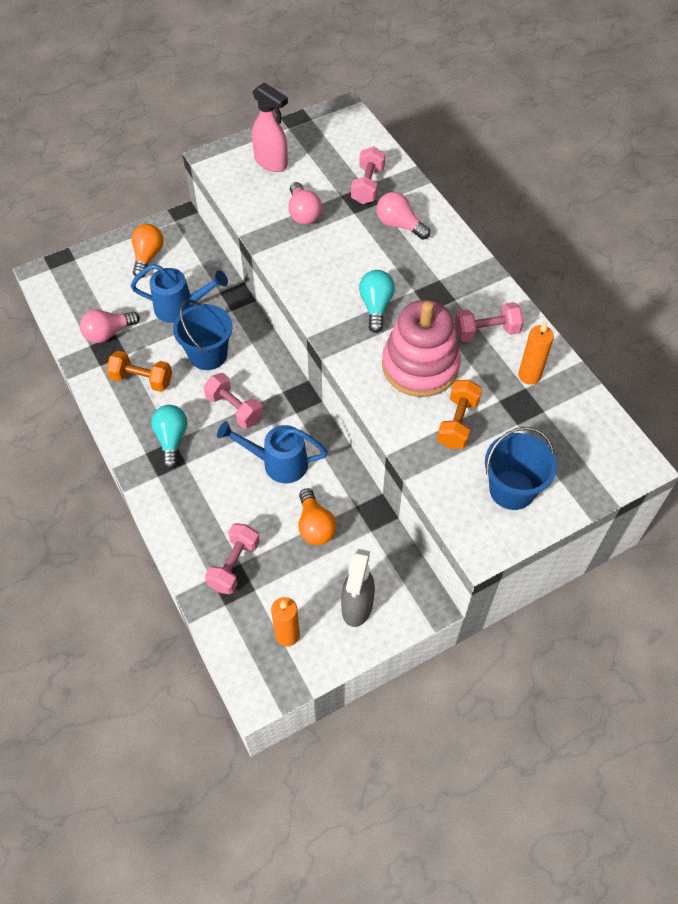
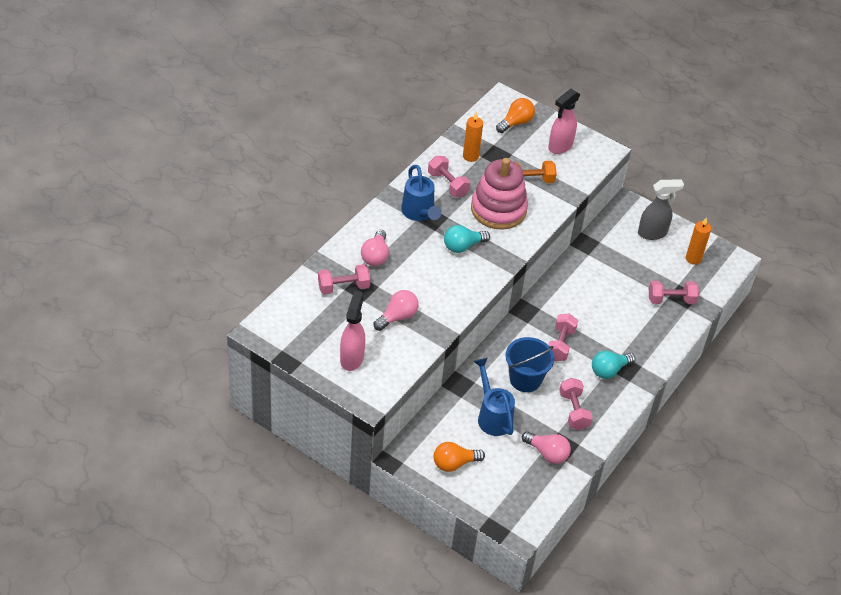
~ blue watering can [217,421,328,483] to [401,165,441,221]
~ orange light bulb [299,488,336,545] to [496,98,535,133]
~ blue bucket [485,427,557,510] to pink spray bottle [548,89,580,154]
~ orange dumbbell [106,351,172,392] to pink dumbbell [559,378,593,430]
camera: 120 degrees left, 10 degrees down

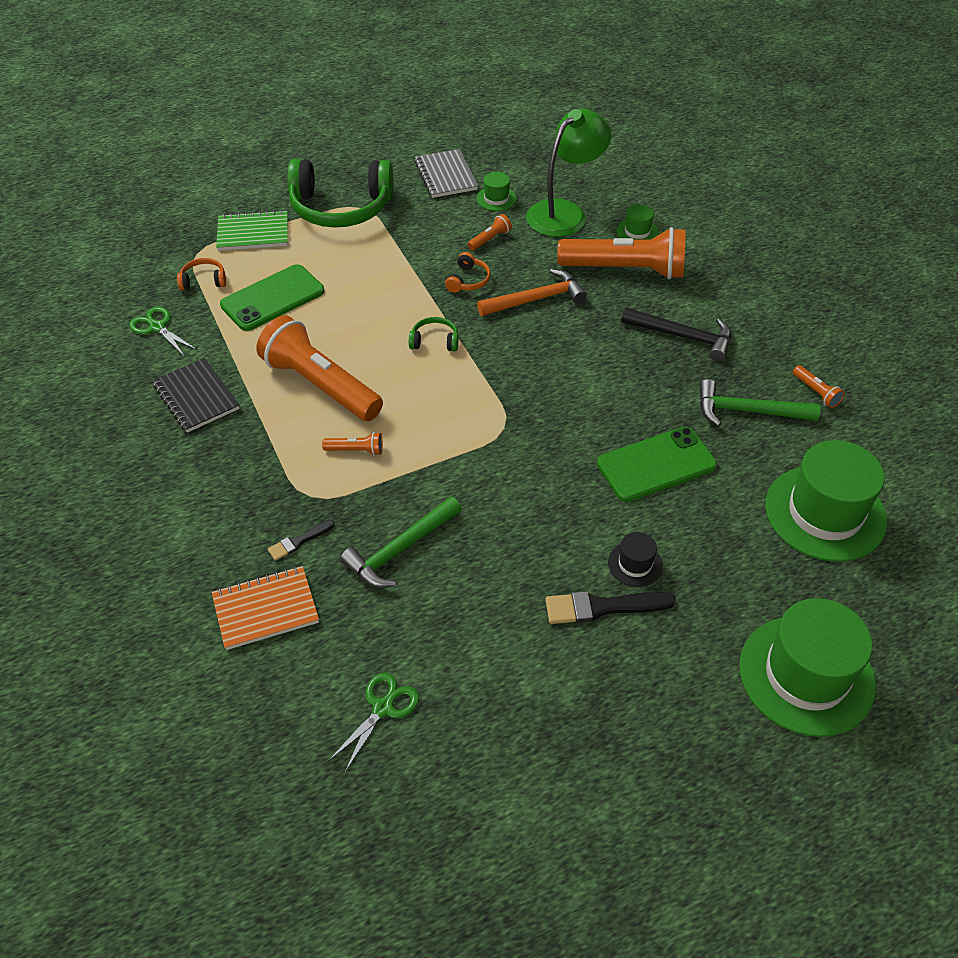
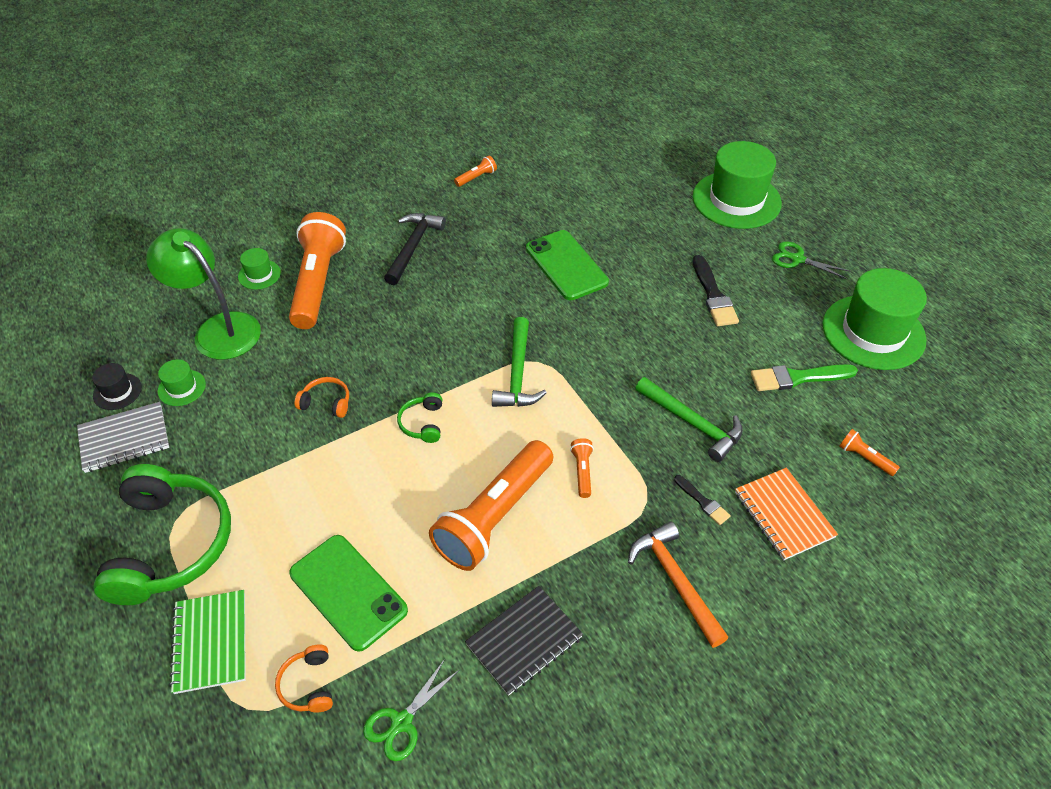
~ black hat [608,532,663,587] to [92,363,142,410]
~ green hammer [699,379,821,426] to [492,317,547,407]
~ orange hammer [477,269,587,316] to [628,521,728,648]
+ green brush [751,364,858,391]
~ green scissors [328,673,419,772] to [772,241,851,279]
~ green hat [765,440,887,562] to [823,268,927,370]
~ orange flashlight [468,214,512,251] to [839,429,900,476]
camera: 95 degrees left, 0 degrees up

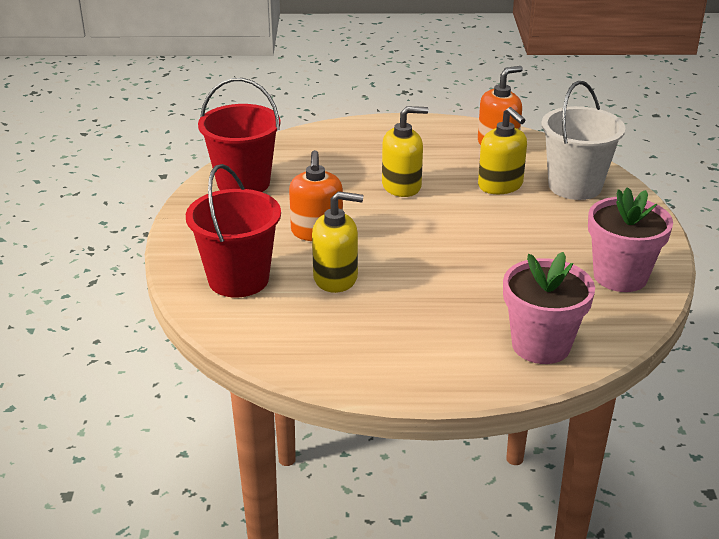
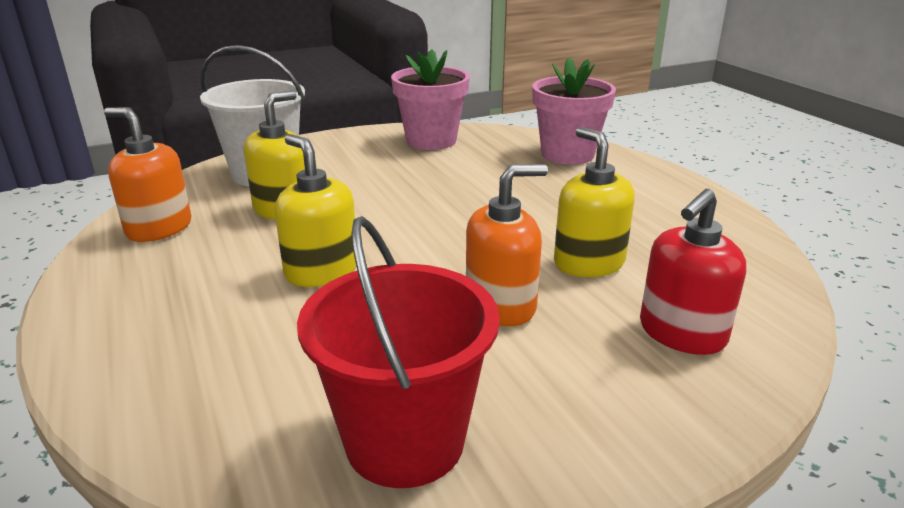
~ red bucket [186,164,281,297] to red soap dispenser [640,189,746,355]
camera: 115 degrees left, 5 degrees down

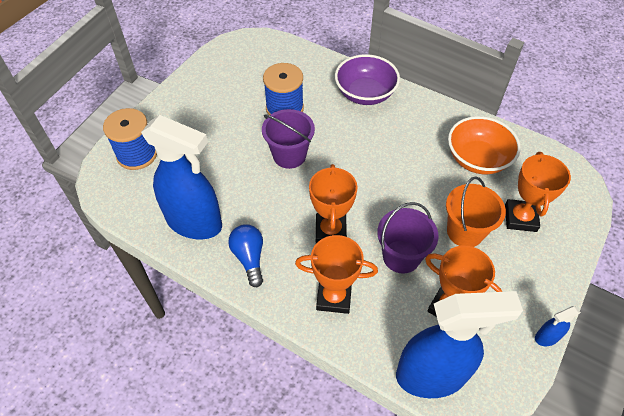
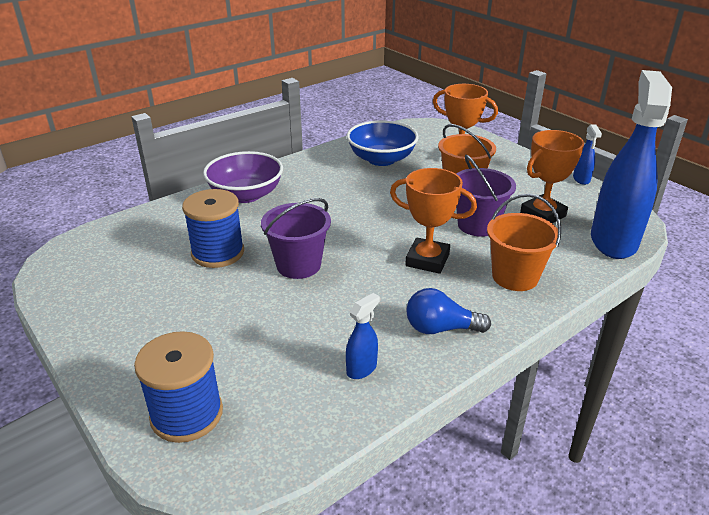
~ blue spray bottle [141,115,222,239] = [346,293,380,379] x0.40
~ orange bowl [448,116,521,174] to blue bowl [347,120,419,166]
~ orange trophy [295,235,378,314] to orange bucket [487,194,561,291]
camera: 70 degrees left, 20 degrees down

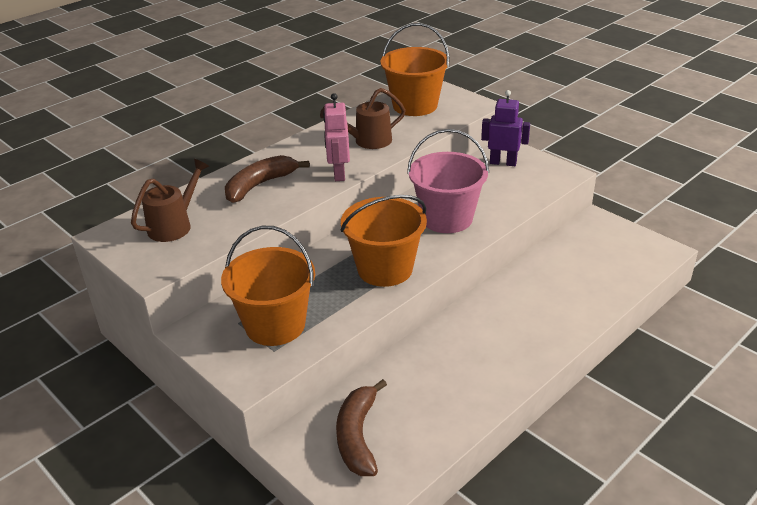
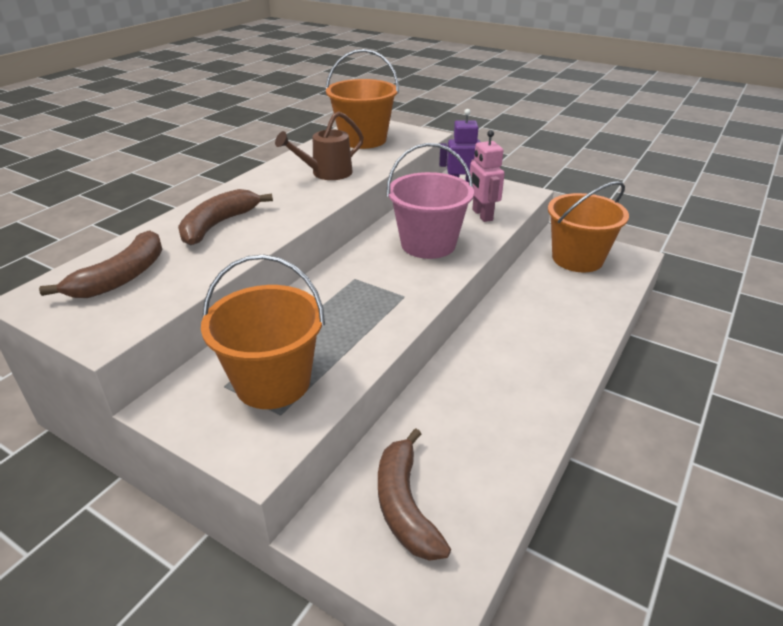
~ brown watering can [131,159,209,242] to brown banana [39,230,162,298]
~ pink robot [323,93,350,181] to [470,130,505,222]
~ orange bucket [341,195,427,287] to [548,181,629,272]
camera: 15 degrees left, 0 degrees up

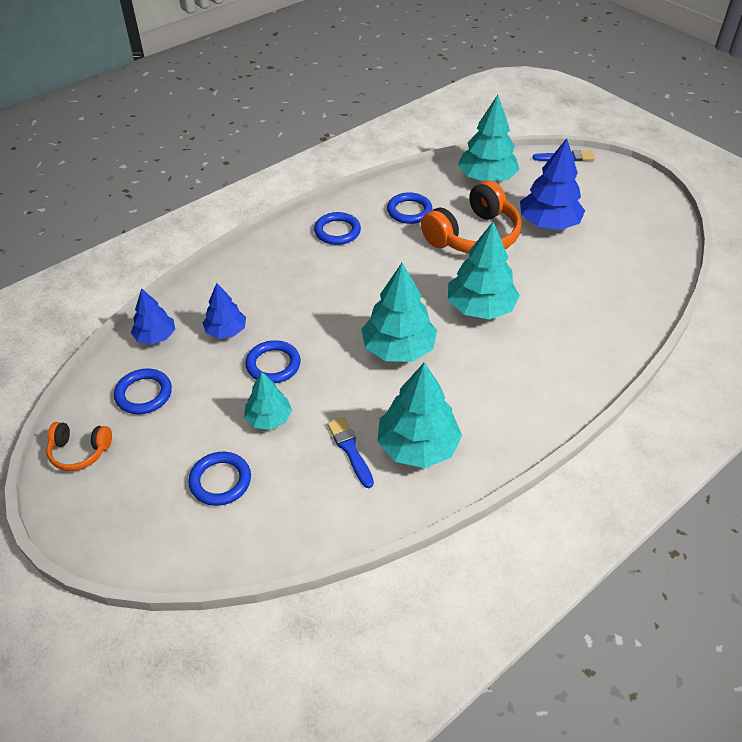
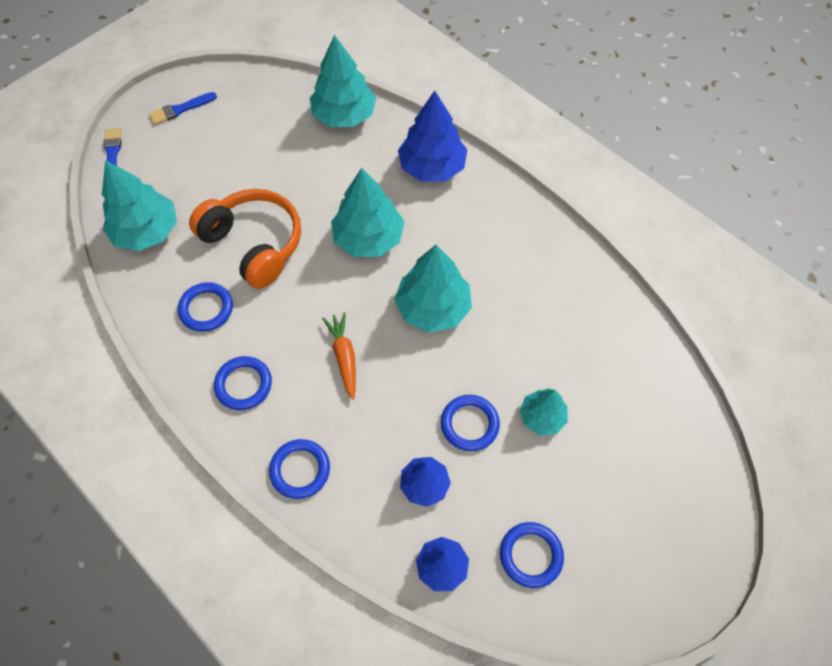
~ blue brush [327,417,374,488] to [149,92,217,125]
~ blue ring [188,452,251,506] to [269,439,330,499]
~ turquoise tree [377,362,462,468] to [310,35,376,127]
+ orange carrot [322,312,356,400]
~ blue tree [520,138,585,230] to [398,91,467,182]
- orange headphones [46,422,112,471]
camera: 95 degrees left, 15 degrees up

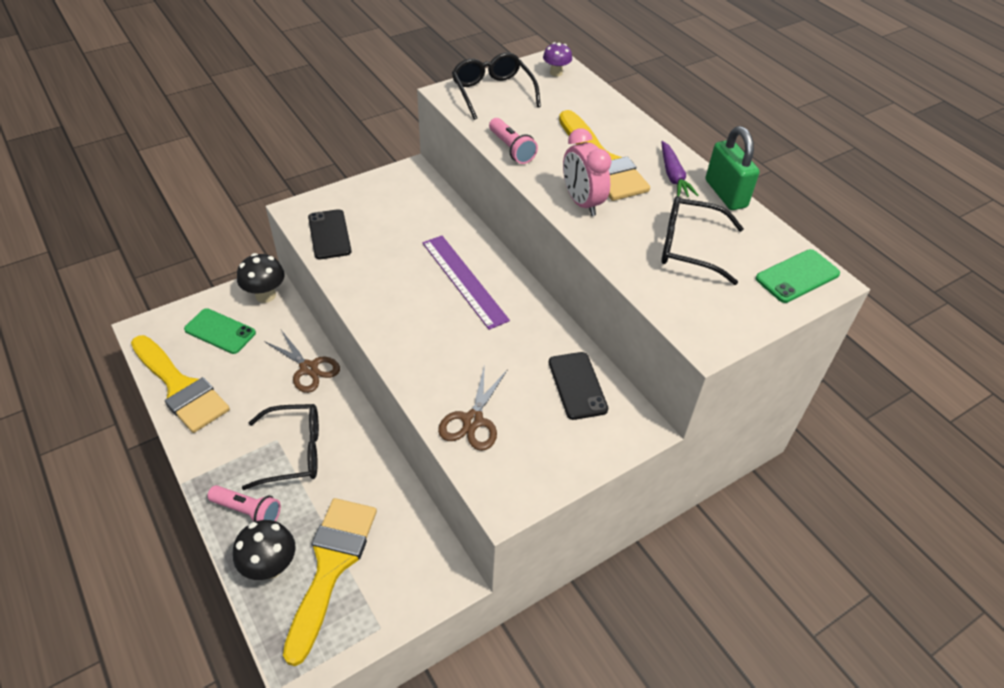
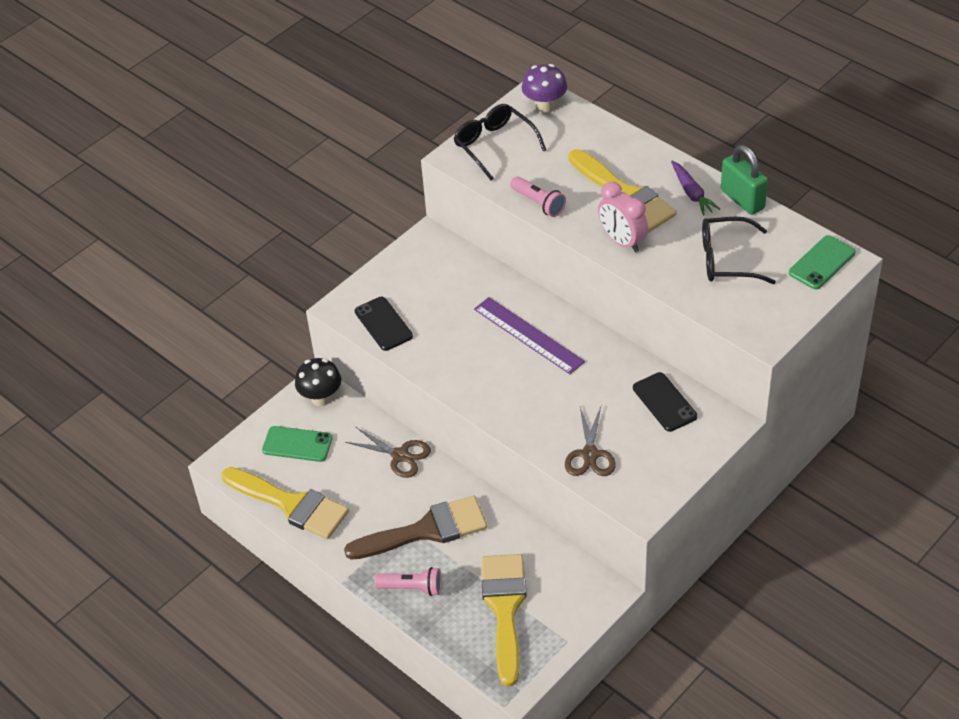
~ black glasses [242,404,319,490] to brown brush [344,496,487,560]
~ purple mushroom [543,42,572,77] = [522,64,567,114] x1.55
- black mushroom [233,520,296,580]
camera: 10 degrees left, 0 degrees up

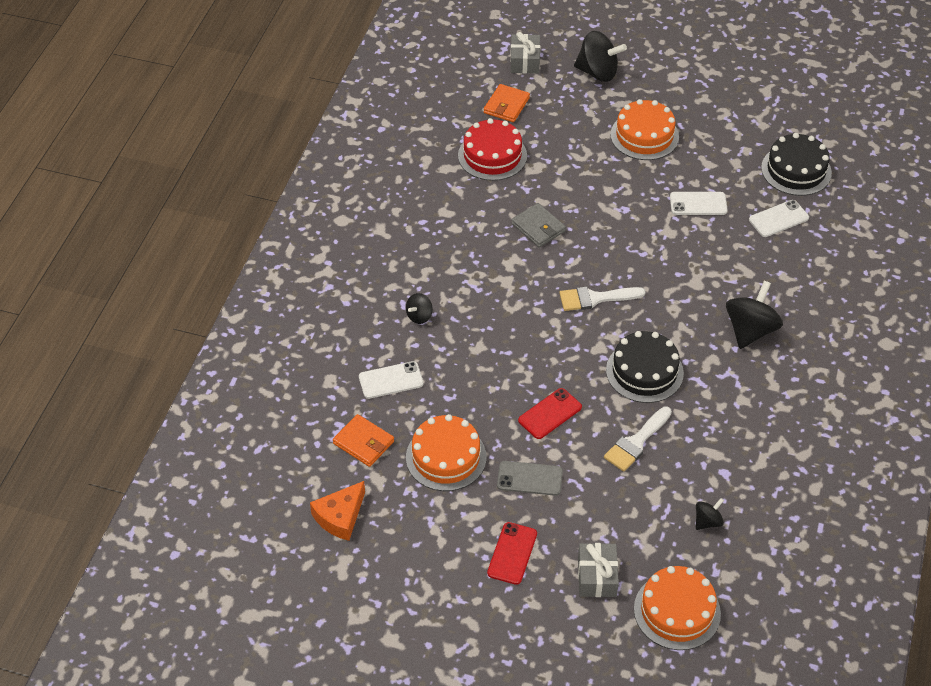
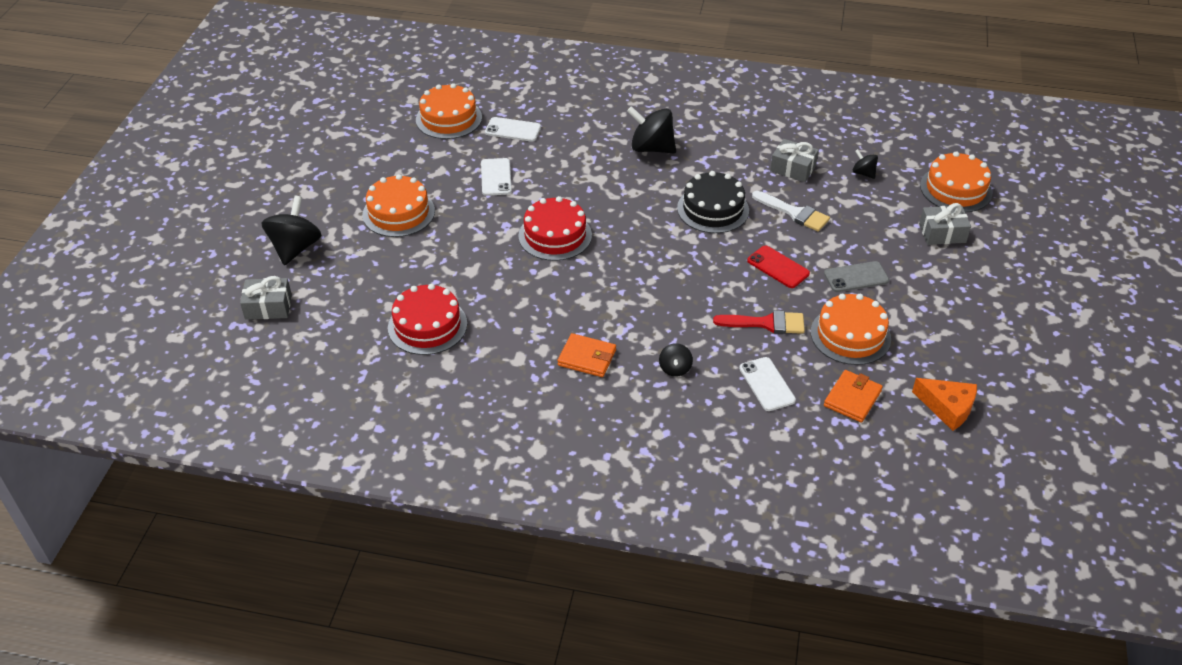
~ black cake [761,133,832,196] to orange cake [416,83,482,139]
~ white phone [749,200,809,237] = [485,117,541,142] 45 degrees counterclockwise
+ red cake [518,196,592,261]
~ orange wallet [484,84,530,122] to [557,333,616,377]
~ black spinning top [406,293,433,324] = [659,343,693,377] 60 degrees clockwise
+ red brush [713,310,805,334]
+ grey gift [770,139,819,182]
~ grey phone [497,461,563,496] = [824,261,889,292] 75 degrees clockwise
- red phone [487,522,537,585]
- grey wallet [511,203,566,247]
- white brush [560,287,646,311]
camera: 95 degrees left, 5 degrees down

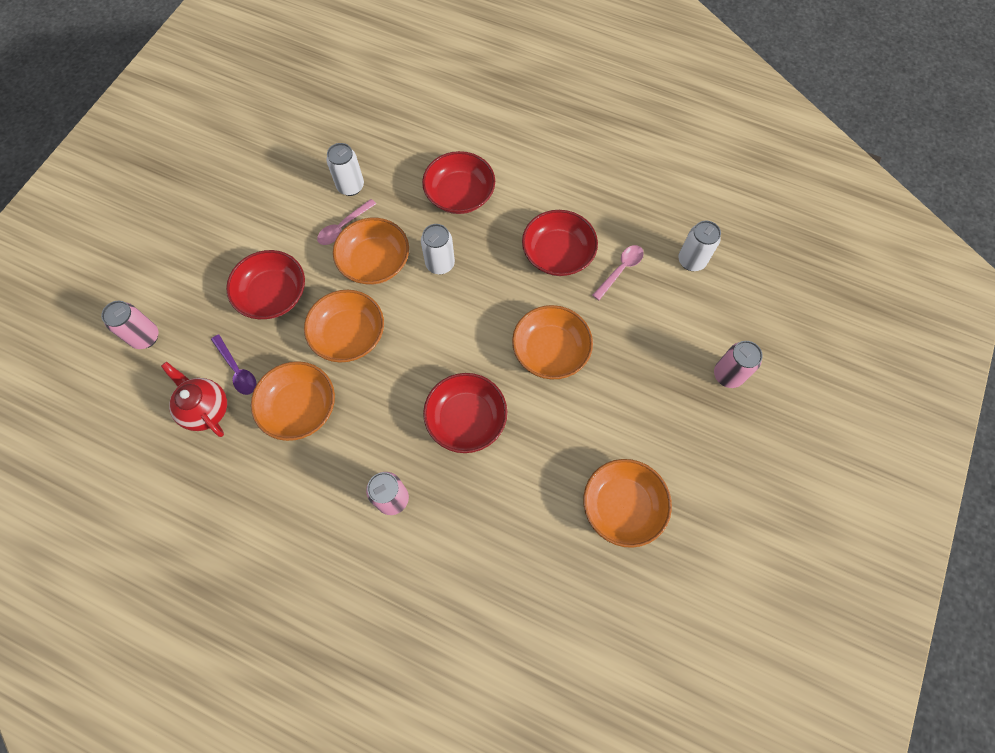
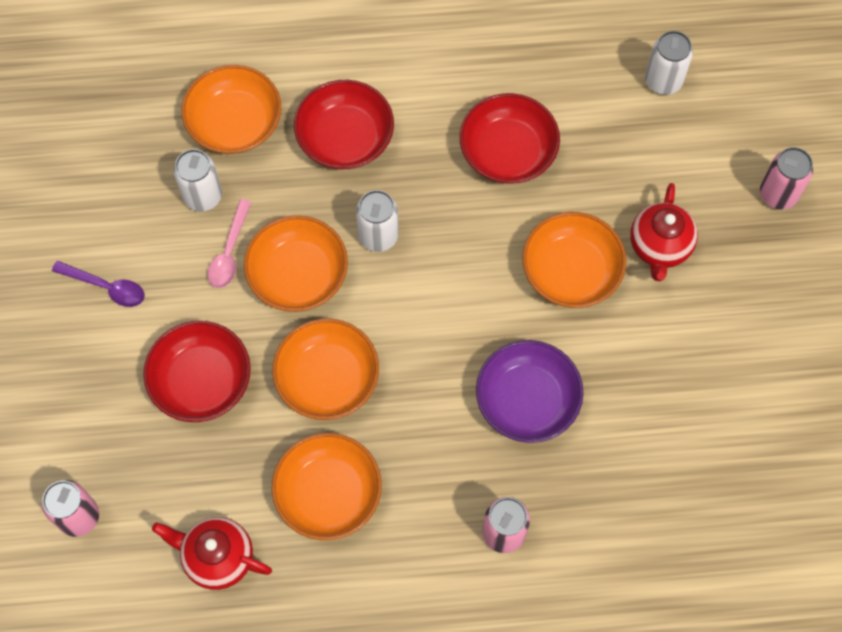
~ purple spoon [211,334,257,395] to [52,261,145,307]
~ orange bowl [583,459,672,548] to [182,65,281,154]
~ red bowl [423,373,507,453] to purple bowl [476,340,584,443]
+ red teapot [630,183,698,281]
- pink spoon [592,245,644,300]
camera: 30 degrees left, 0 degrees up

